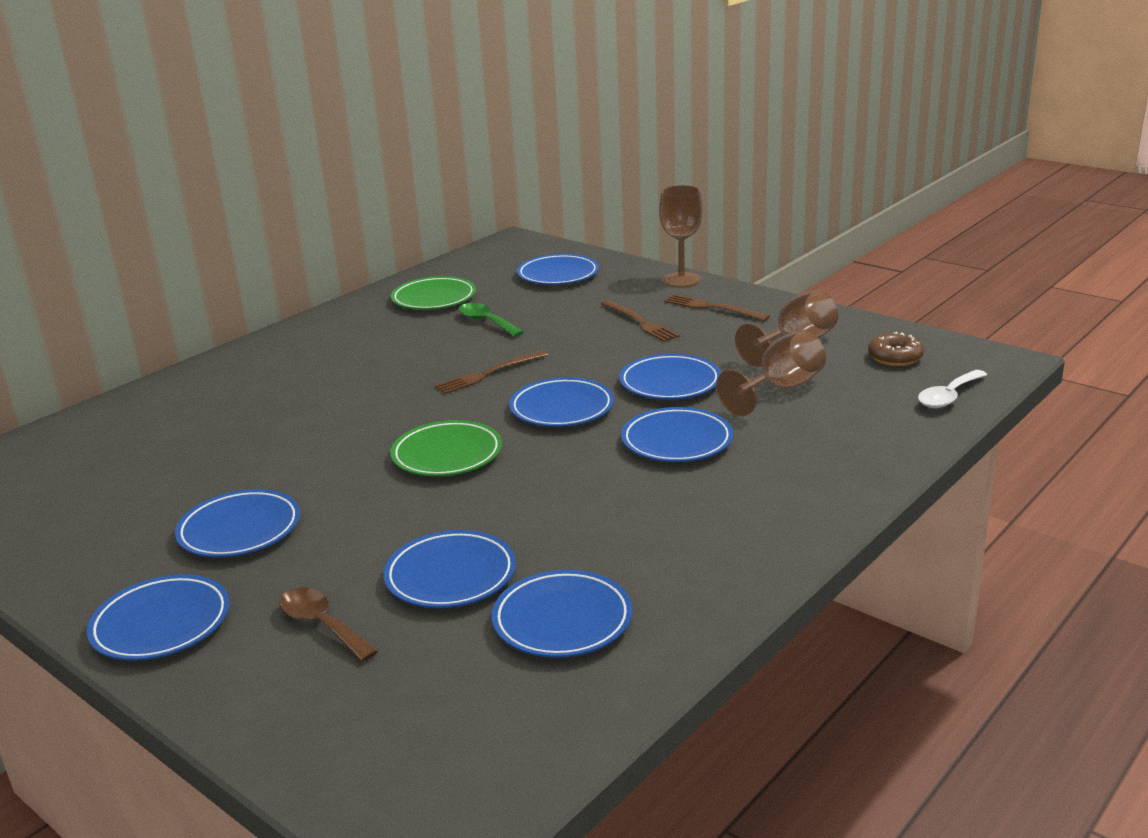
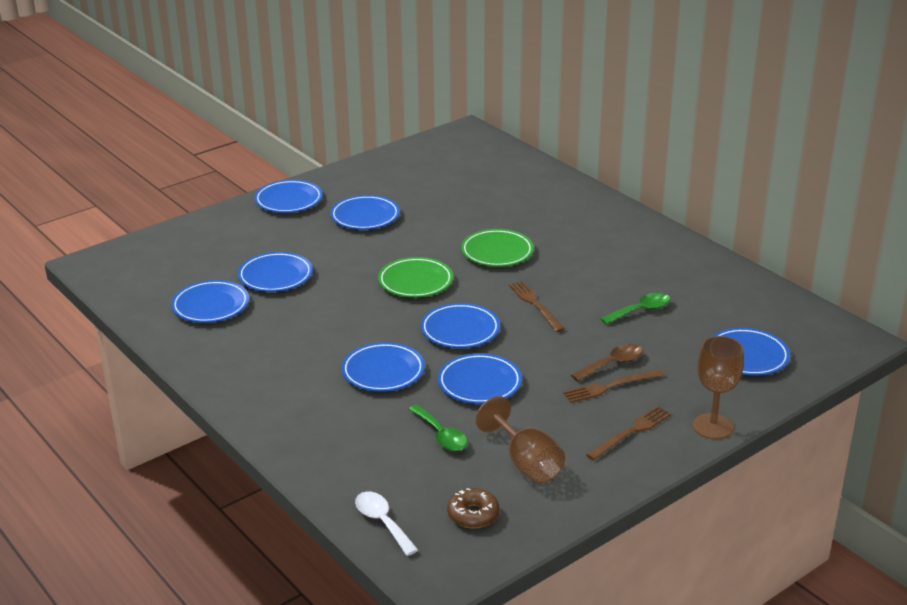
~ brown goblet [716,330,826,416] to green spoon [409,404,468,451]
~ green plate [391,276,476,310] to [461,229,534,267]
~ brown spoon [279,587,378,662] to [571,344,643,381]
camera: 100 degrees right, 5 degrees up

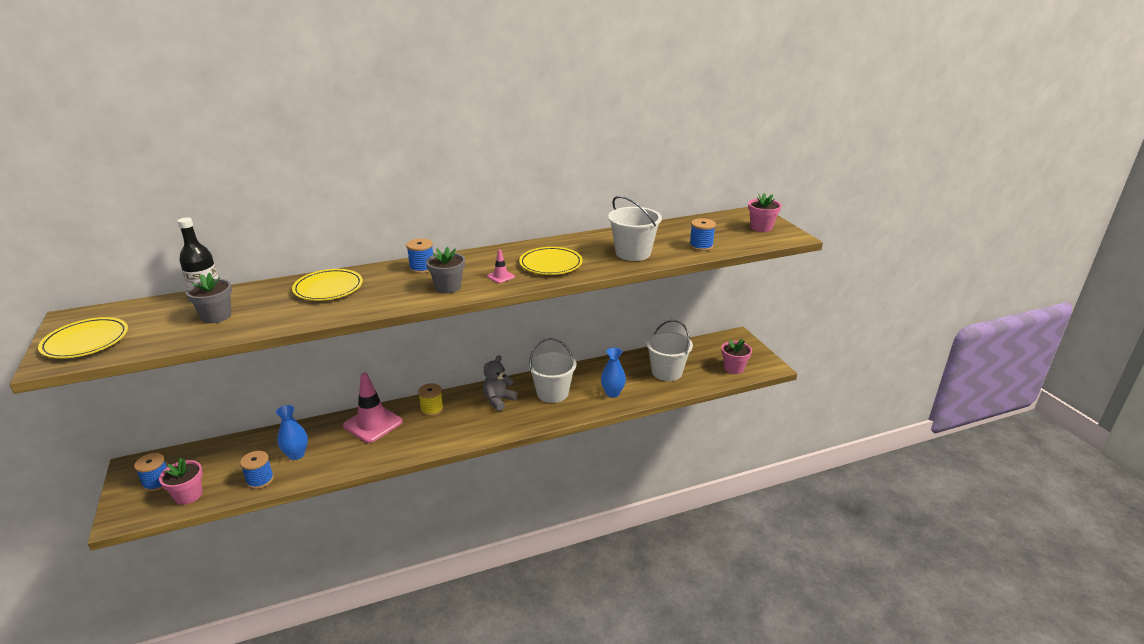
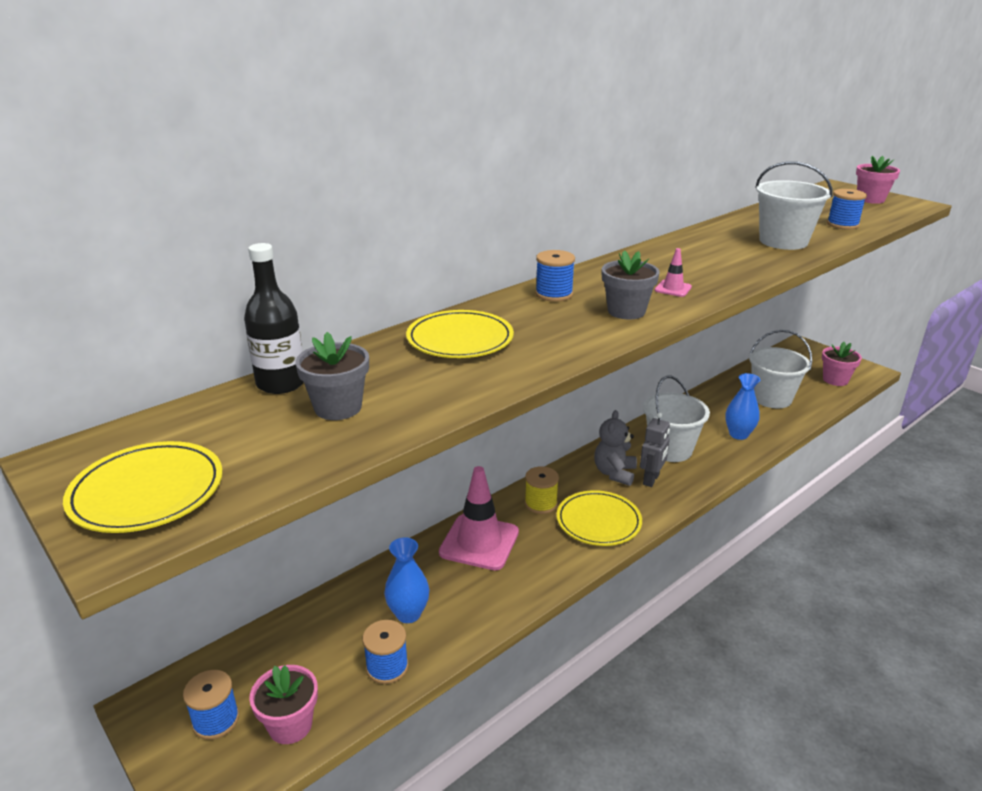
~ yellow plate [519,247,583,275] to [557,490,642,546]
+ grey robot [640,412,670,487]
camera: 20 degrees left, 0 degrees up

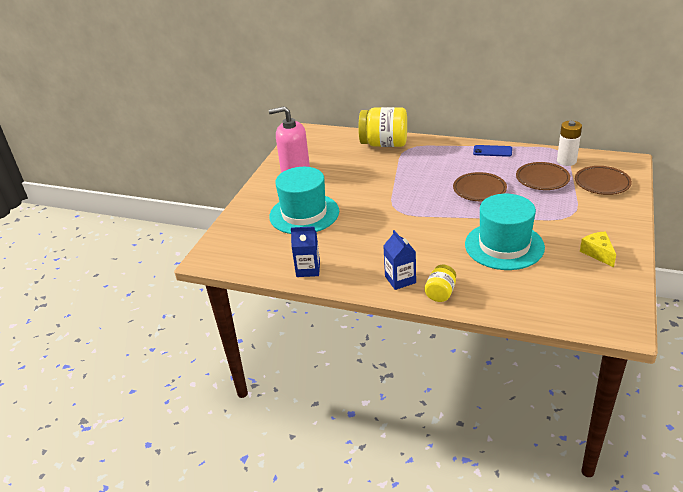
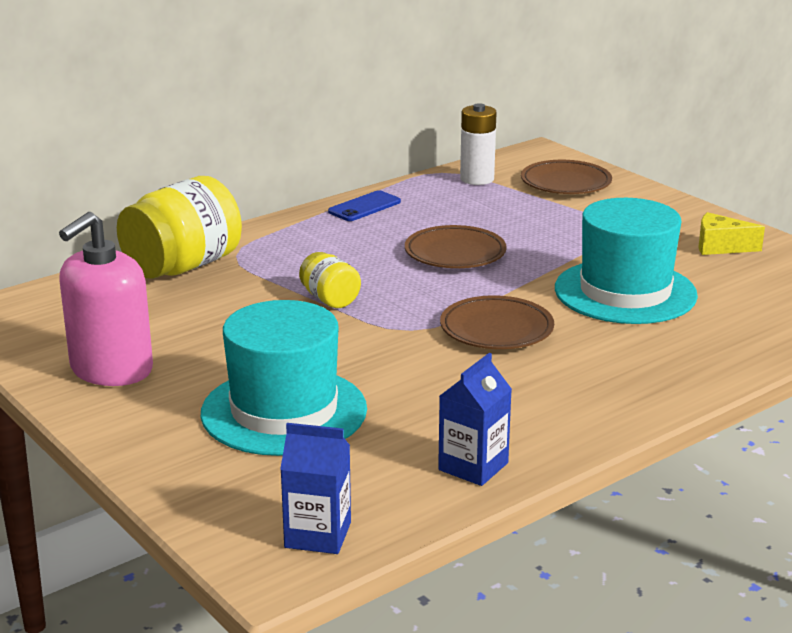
~ blue carton [383,230,416,290] to [280,423,351,554]
~ yellow jar [425,265,456,302] to [299,252,361,308]
~ brown plate [516,162,570,190] to [440,295,554,349]
camera: 60 degrees left, 10 degrees down

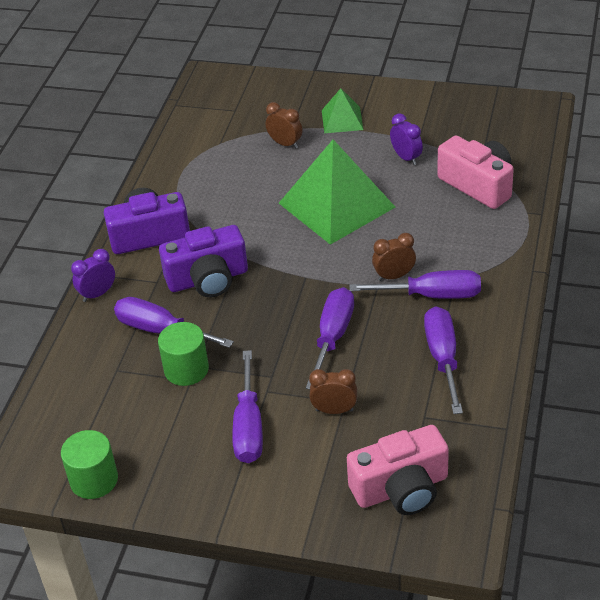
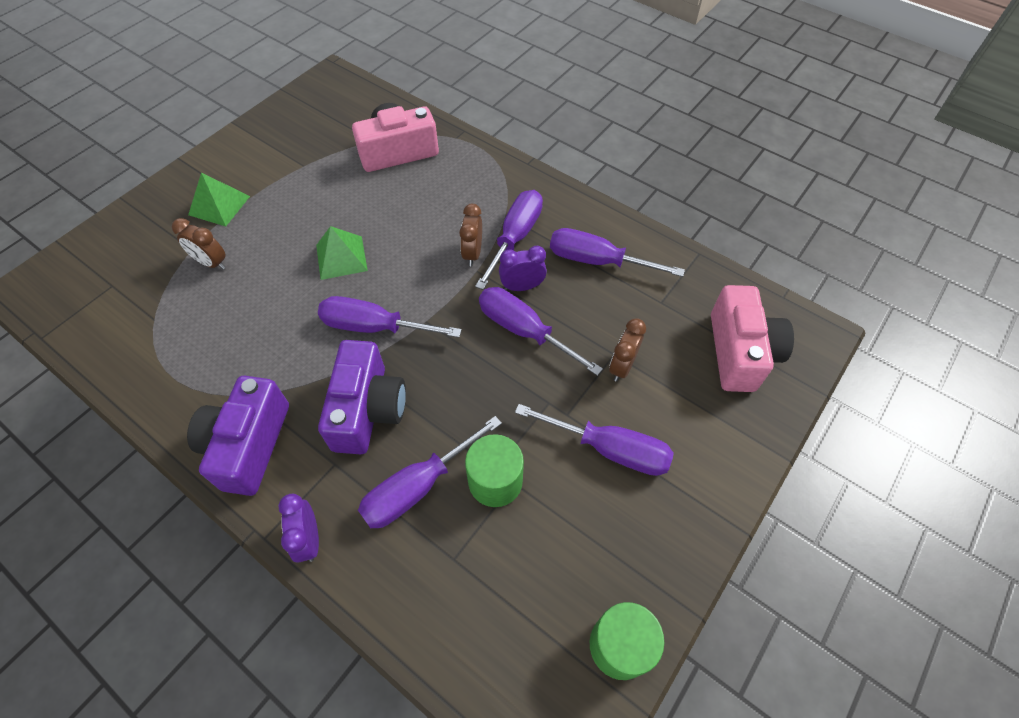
~ brown clock [266,102,302,148] = [172,218,226,270] 120 degrees counterclockwise
~ green pyramid [279,139,395,245] = [316,226,368,280] x0.50
+ purple screwdriver [318,296,462,338]
~ purple clock [390,113,423,165] to [499,246,547,291]
camera: 70 degrees left, 15 degrees up

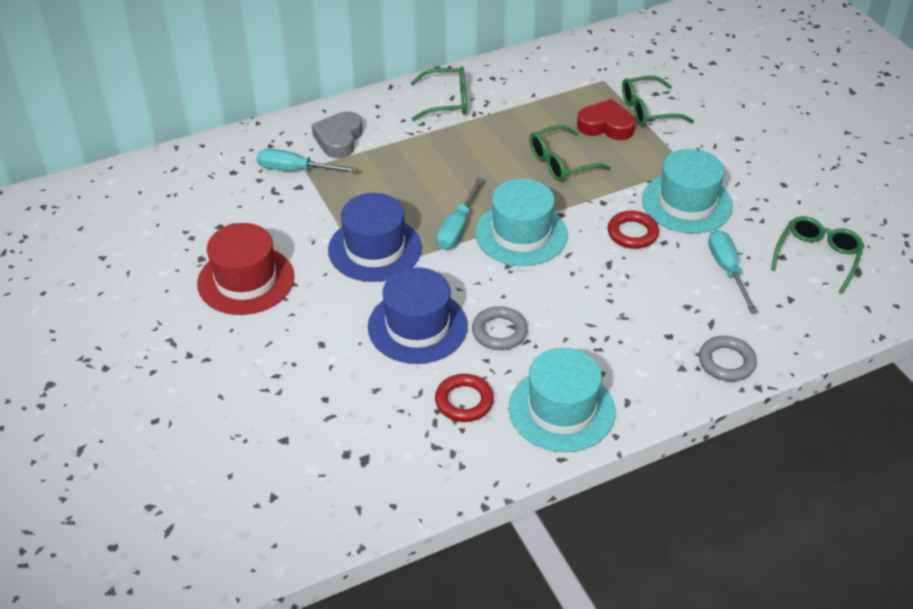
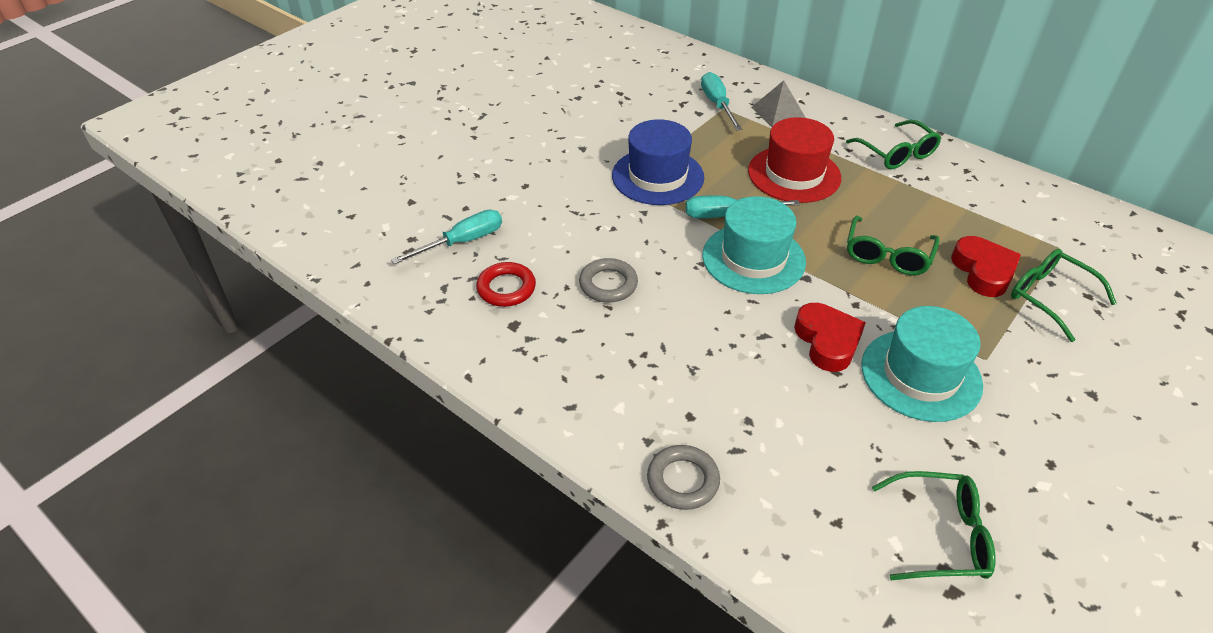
~ turquoise screwdriver [708,230,758,313] to [391,210,502,264]
~ red hat [197,223,294,315] to [748,117,841,203]
~ grey heart [312,111,363,158] to grey pyramid [751,80,806,127]
~ red ring [608,211,659,249] to red heart [794,303,866,372]
~ green glasses [530,125,611,181] = [847,216,940,275] 105 degrees counterclockwise
- blue hat [368,267,468,364]
- turquoise hat [509,348,615,452]
camera: 65 degrees right, 0 degrees up

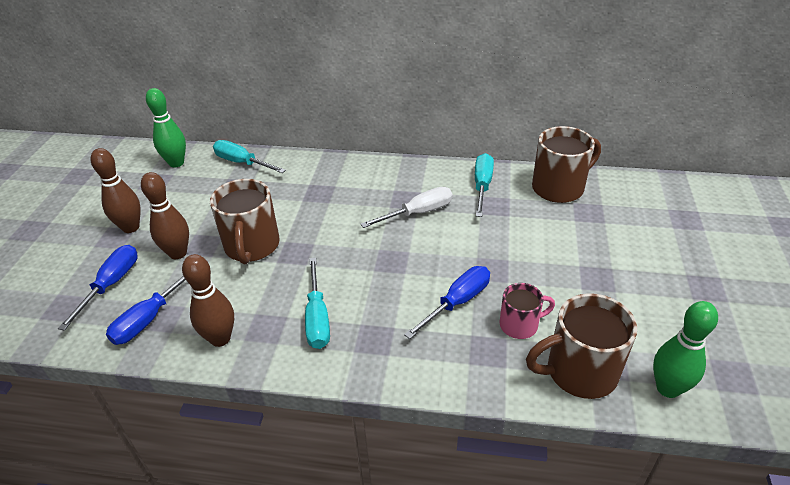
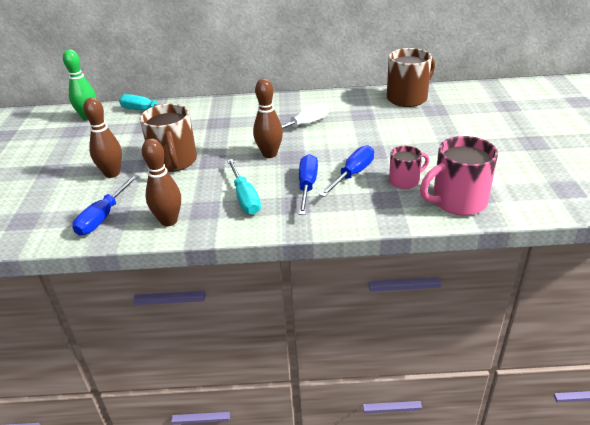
~ brown bowling pin [91,148,141,233] to [253,79,283,158]
~ blue screwdriver [58,245,138,331] to [299,154,318,215]
~ brown mug [526,293,637,399] to pink mug [420,136,498,215]
- turquoise screwdriver [475,153,494,217]
- green bowling pin [653,301,718,398]
camera: 10 degrees left, 5 degrees down

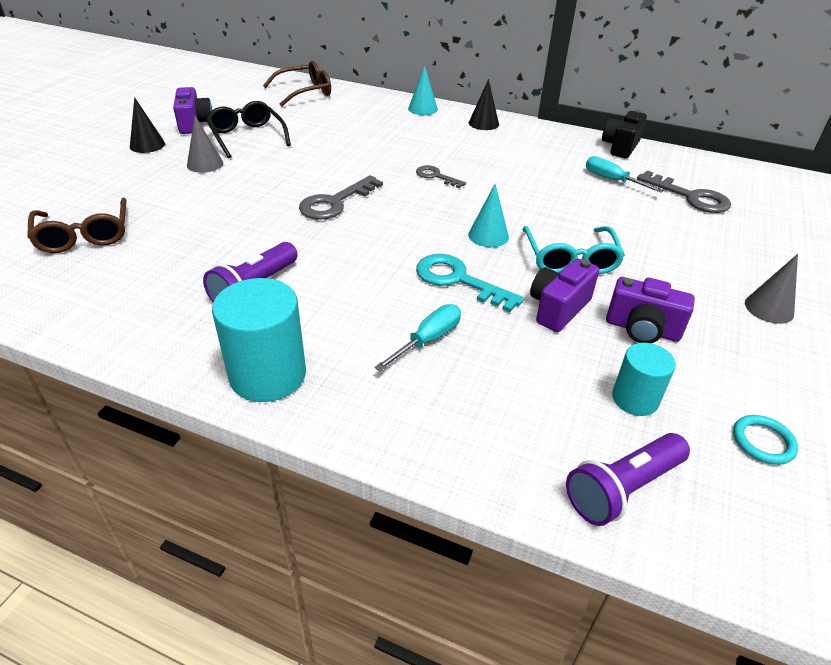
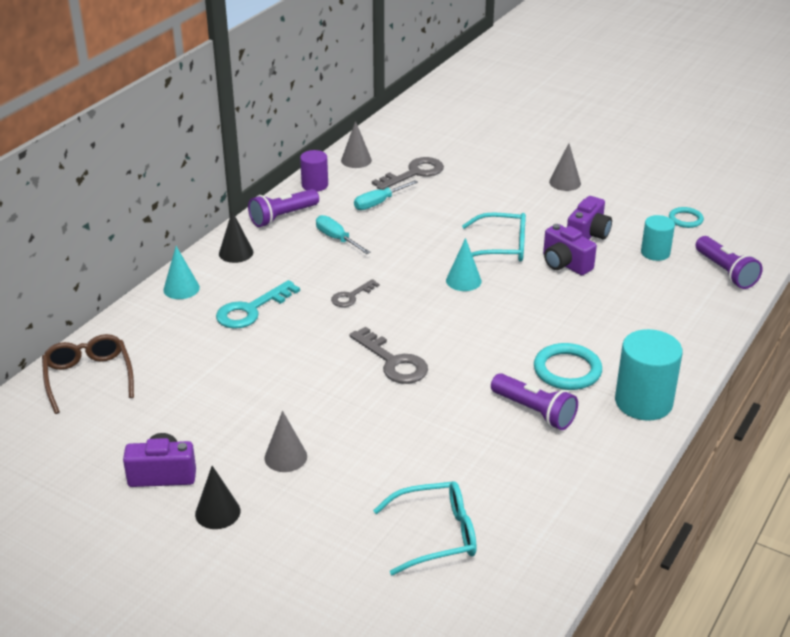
~ turquoise key [416,254,524,312] to [216,280,300,329]
+ purple flashlight [248,189,319,227]
~ black camera [602,110,647,158] to purple cylinder [300,150,328,192]
~ turquoise screwdriver [374,304,461,371] to [316,215,371,254]
+ grey cone [341,121,372,168]
~ brown glasses [27,198,126,253] to turquoise glasses [373,481,476,575]
+ turquoise ring [534,343,602,390]
- black glasses [206,101,291,158]
camera: 80 degrees left, 5 degrees down

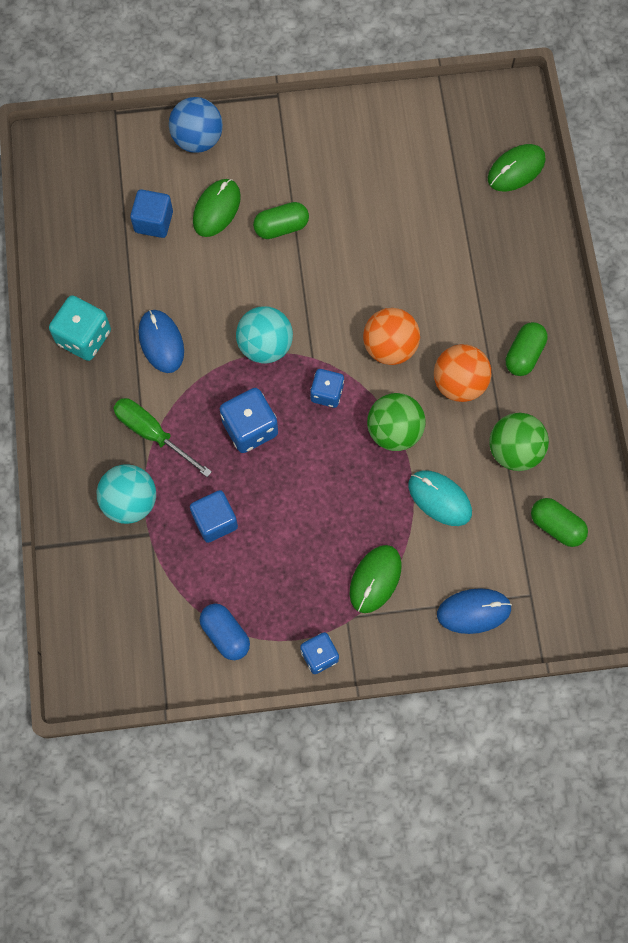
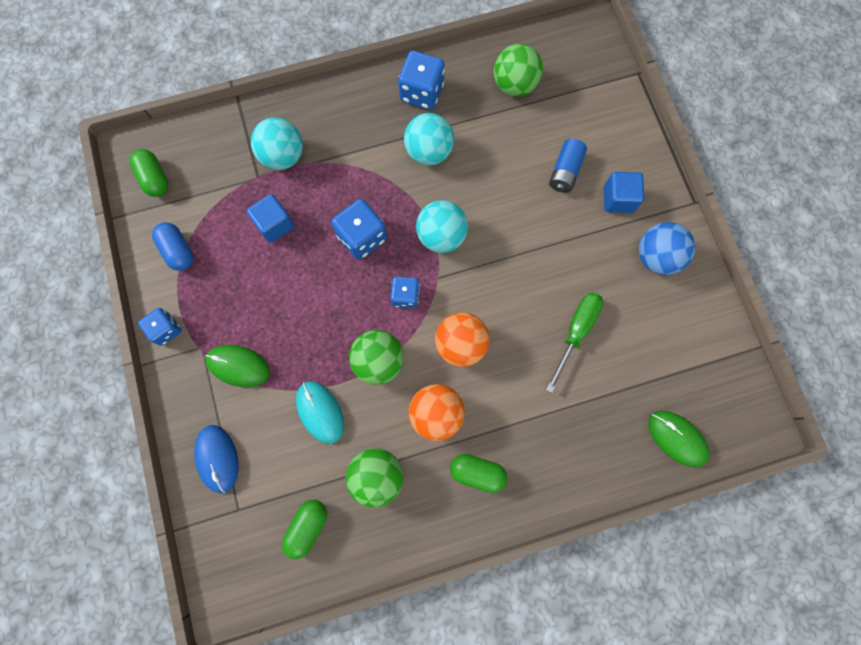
~ green capsule [253,202,309,239] to [129,149,168,197]
~ blue capsule [200,604,250,660] = [152,222,193,271] 75 degrees counterclockwise
~ turquoise mouse [408,470,472,526] = [296,381,344,444] 60 degrees counterclockwise
~ turquoise dice [49,295,111,361] to blue dice [398,50,445,110]
~ blue mouse [139,310,184,373] to turquoise ball [404,113,454,166]
+ green ball [494,44,543,97]
~ green screwdriver [113,398,212,477] to [546,292,603,393]
~ green mouse [193,179,241,237] to blue battery [549,139,587,193]
~ blue cube [130,189,173,238] to [604,172,644,213]
~ blue ball [169,97,223,153] to [639,222,696,275]
camera: 80 degrees right, 5 degrees up

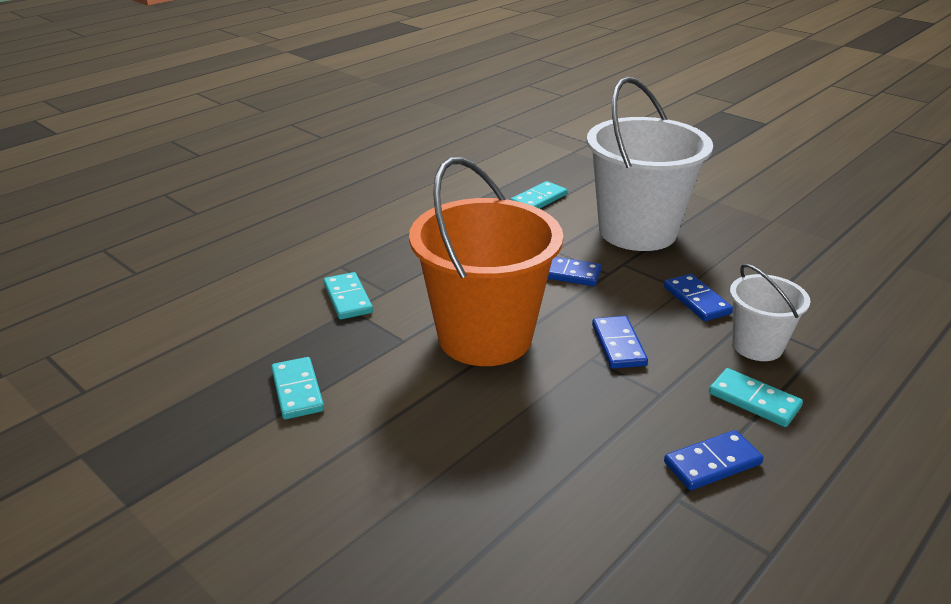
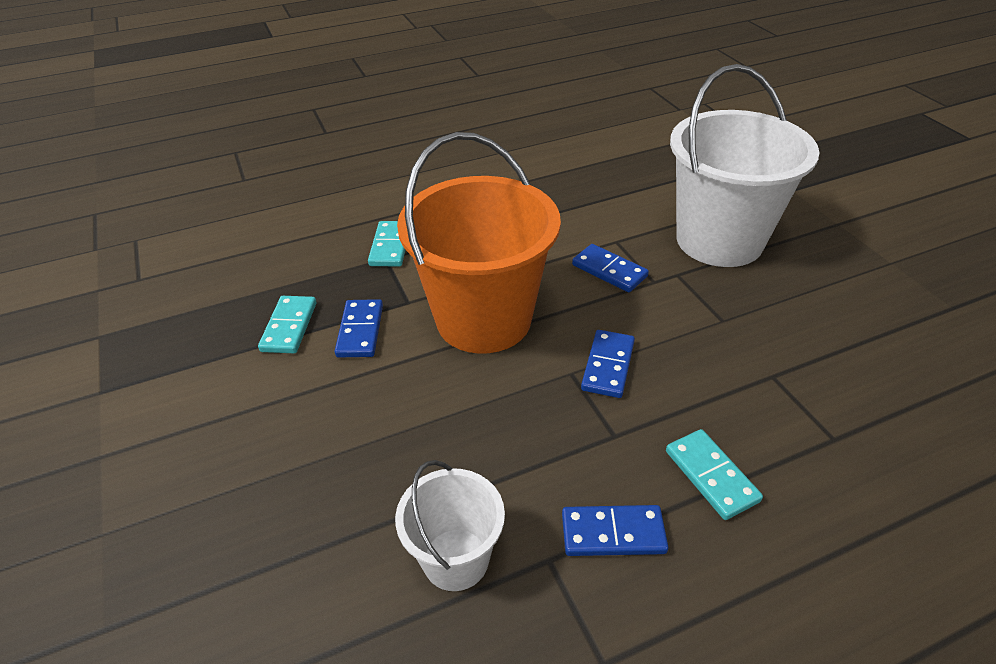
~ blue domino [664,274,733,321] to [335,299,383,358]
~ white bucket [730,264,810,361] to [395,460,505,591]
- turquoise domino [511,181,567,209]
camera: 25 degrees right, 10 degrees up

